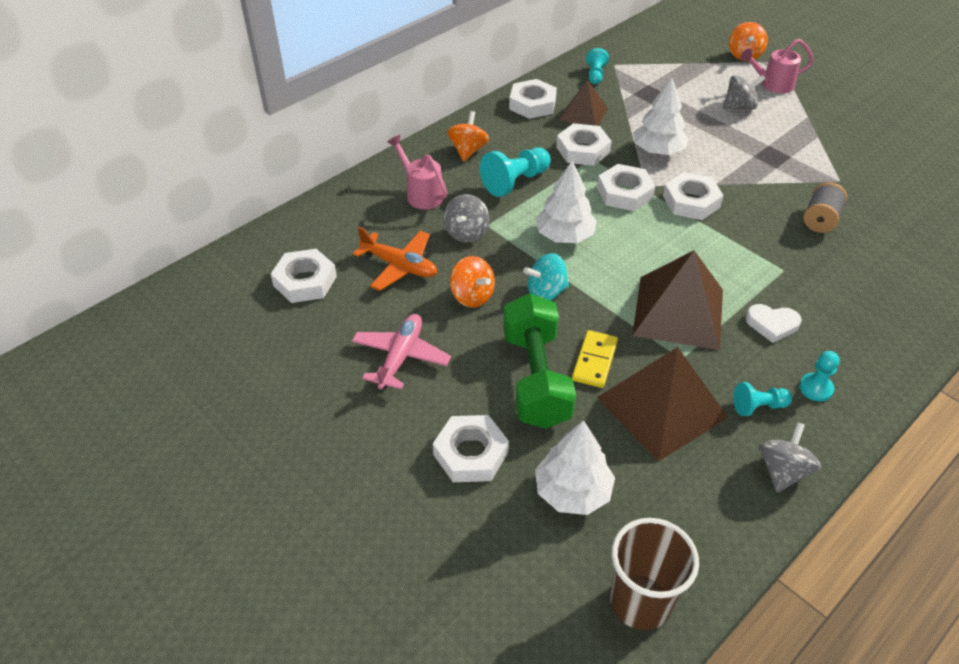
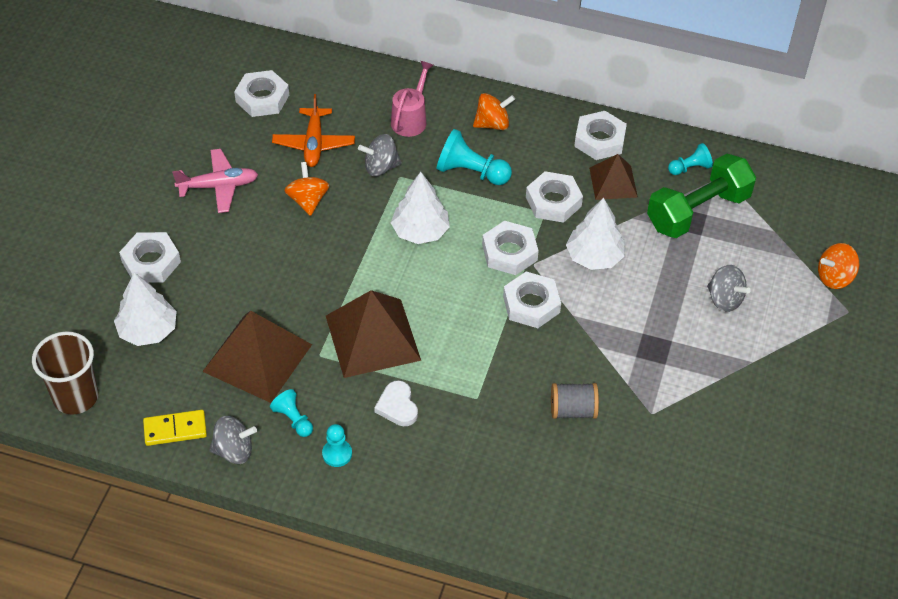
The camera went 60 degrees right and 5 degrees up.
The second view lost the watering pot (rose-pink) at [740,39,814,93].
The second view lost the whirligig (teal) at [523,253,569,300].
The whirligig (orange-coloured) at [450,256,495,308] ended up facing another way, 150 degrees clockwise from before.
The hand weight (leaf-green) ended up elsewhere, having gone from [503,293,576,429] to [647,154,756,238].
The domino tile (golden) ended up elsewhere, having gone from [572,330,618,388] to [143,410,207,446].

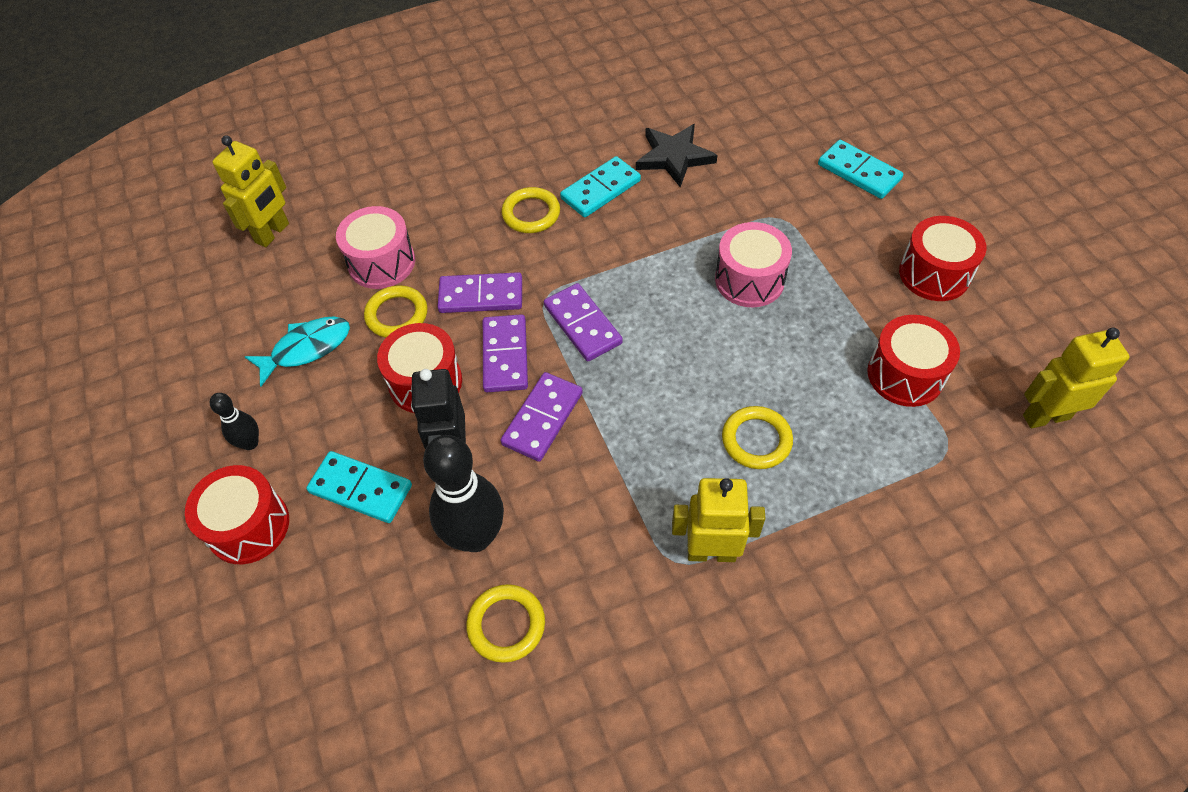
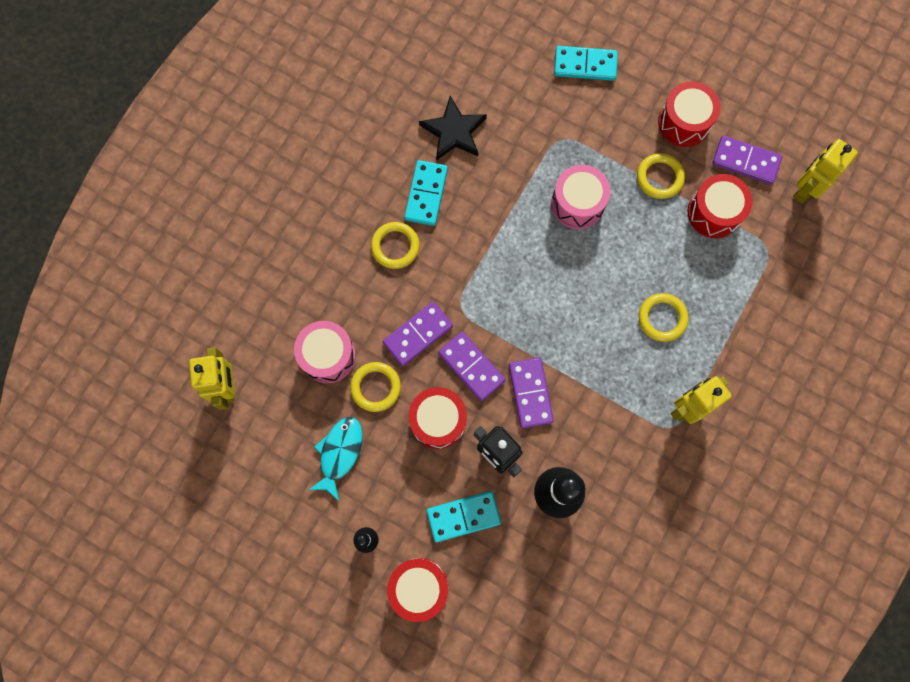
The camera went 40 degrees left and 20 degrees up.
The domino tile (violet) ended up elsewhere, having gone from [544,283,623,361] to [712,136,782,185].
The hoop (golden) ended up elsewhere, having gone from [466,584,545,663] to [637,153,685,199].

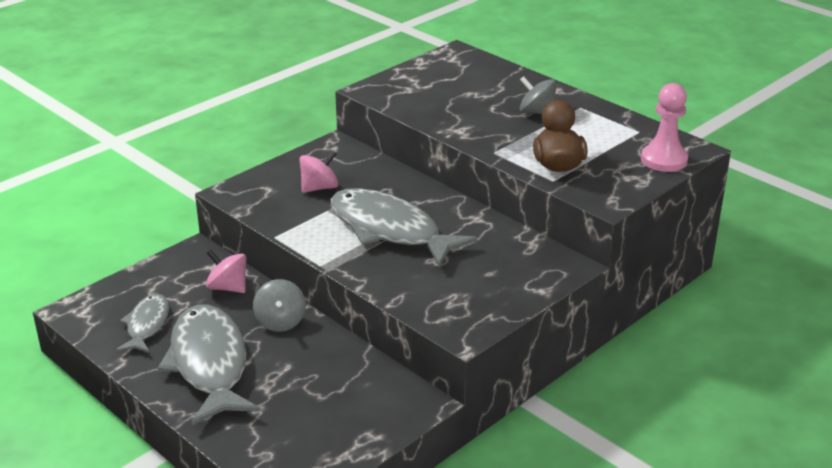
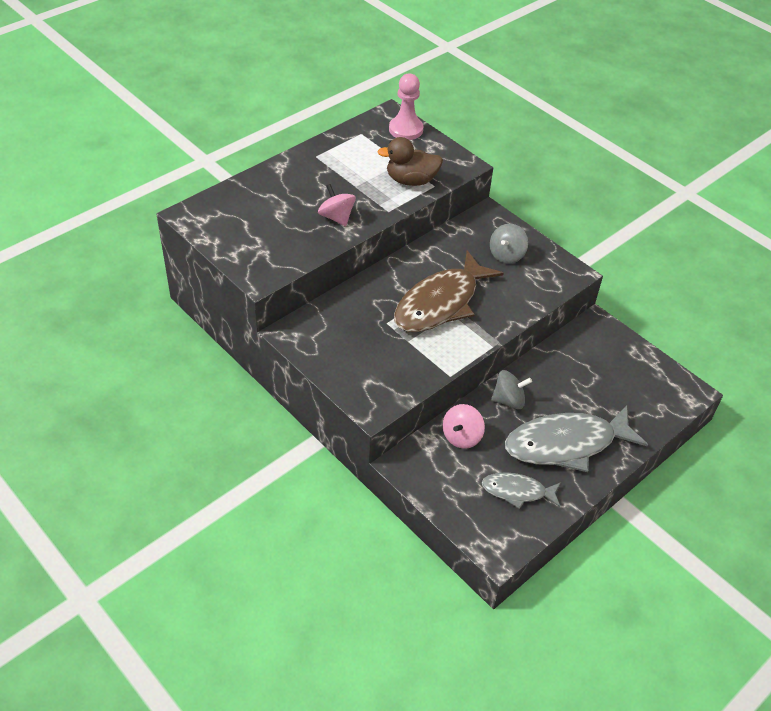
The camera went 90 degrees left and 15 degrees up.
The whirligig (ash-grey) ended up elsewhere, having gone from [520,76,556,114] to [490,224,528,264].
The whirligig (rose-pink) ended up elsewhere, having gone from [299,150,338,193] to [318,184,356,226].
What was the fish figure (ash-grey) at [331,188,477,268] turned into the fish figure (dark brown) at [394,250,504,332].

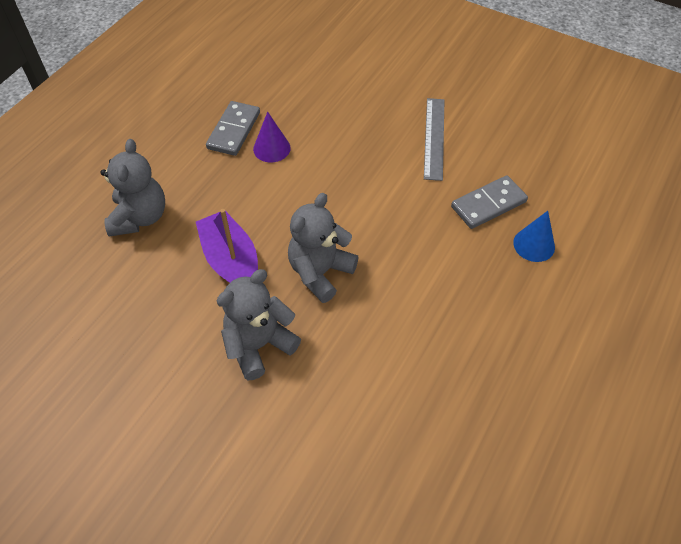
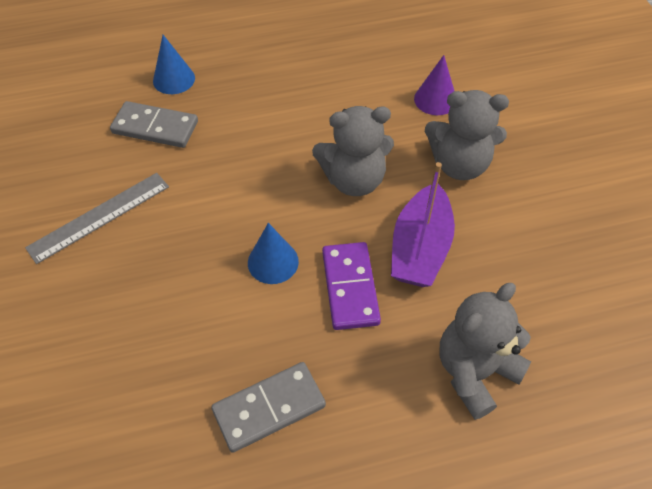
The camera went 135 degrees left and 0 degrees up.
The cone shape (violet) ended up elsewhere, having gone from [253,112,291,162] to [414,55,454,115].
The second view gained the cone shape (royal blue) at [248,223,299,284].
The second view gained the domino tile (violet) at [322,242,381,330].

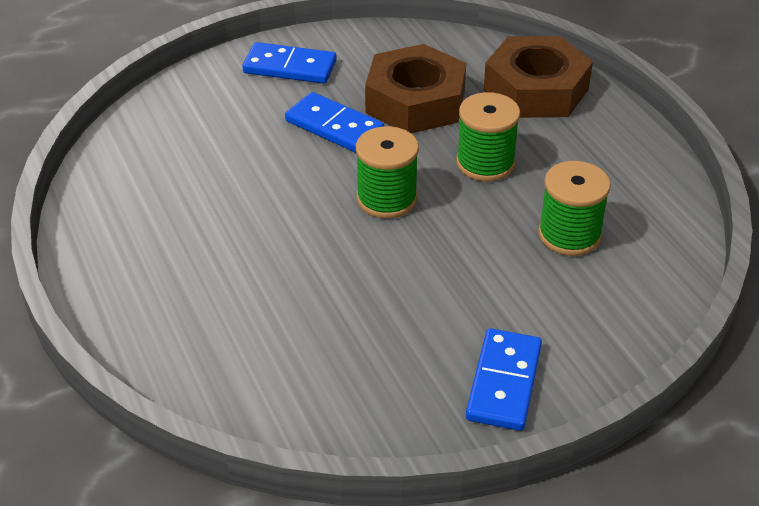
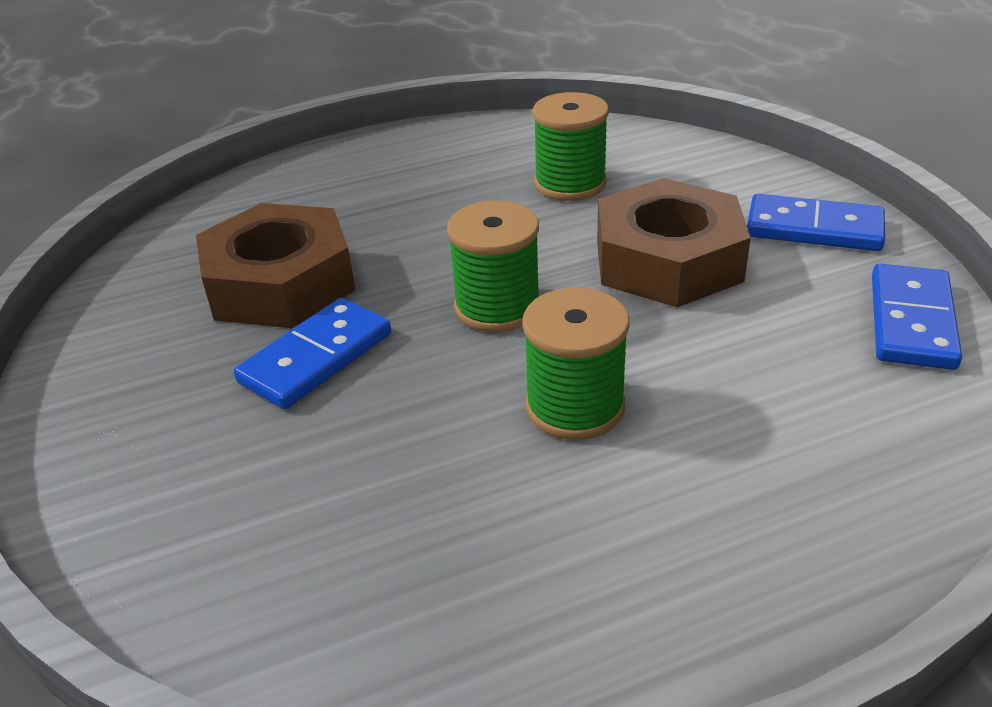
The camera went 85 degrees left and 5 degrees down.
The hex nut (dark brown) ended up elsewhere, having gone from [484,36,593,118] to [597,178,751,308].
The domino tile (royal blue) ended up elsewhere, having gone from [242,42,337,84] to [872,264,962,370].
The reel of thread (leaf-green) ended up elsewhere, having gone from [456,92,520,181] to [523,288,630,440].

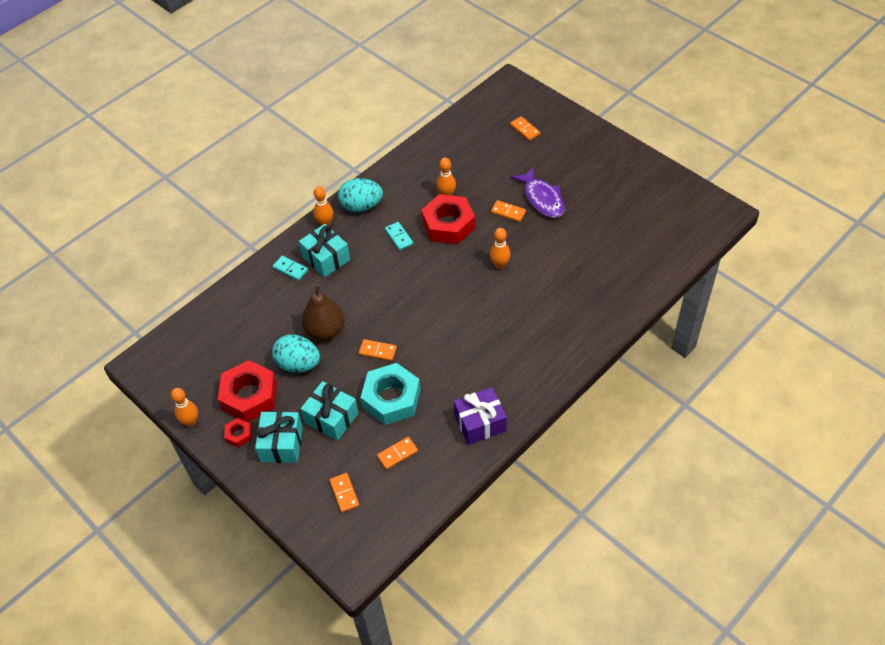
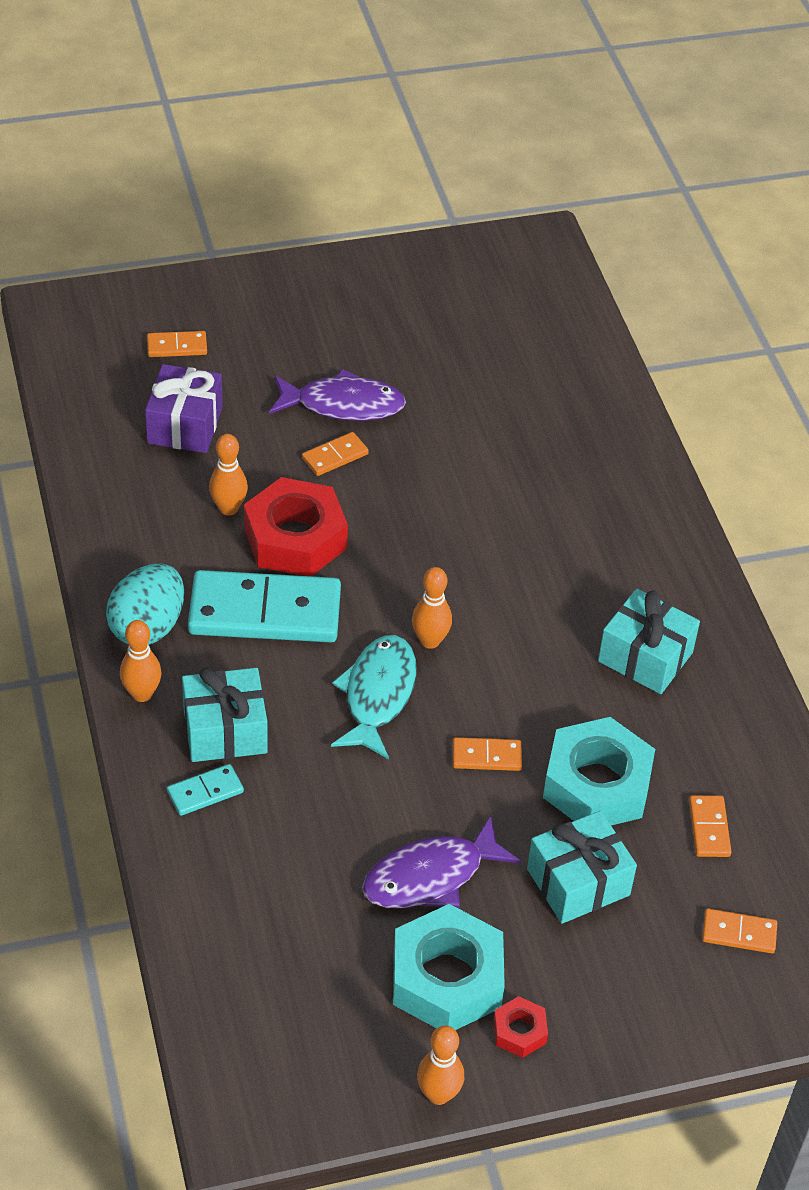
The camera went 65 degrees left and 5 degrees down.
The size of the domino tile (teal) at [385,222,413,250] changed by a factor of 2.26.
The tenpin (orange-coloured) ended up elsewhere, having gone from [490,228,511,269] to [412,567,452,649].
The second view lost the pear fruit (dark brown) at [302,284,345,340].
Where the toy egg (teal) stood at [272,334,320,373], the fish figure (violet) came to stand at [362,816,521,908].
The domino tile (orange-coloured) at [359,339,397,361] ended up facing another way, 45 degrees clockwise from before.
What was the hex nut (red) at [218,360,277,422] turned into the hex nut (teal) at [393,904,505,1030].
The wrapped gift (violet) ended up elsewhere, having gone from [454,387,507,445] to [145,364,223,453].
The wrapped gift (teal) ended up elsewhere, having gone from [255,411,303,463] to [598,588,700,694].
The second view gained the fish figure (teal) at [331,635,417,759].

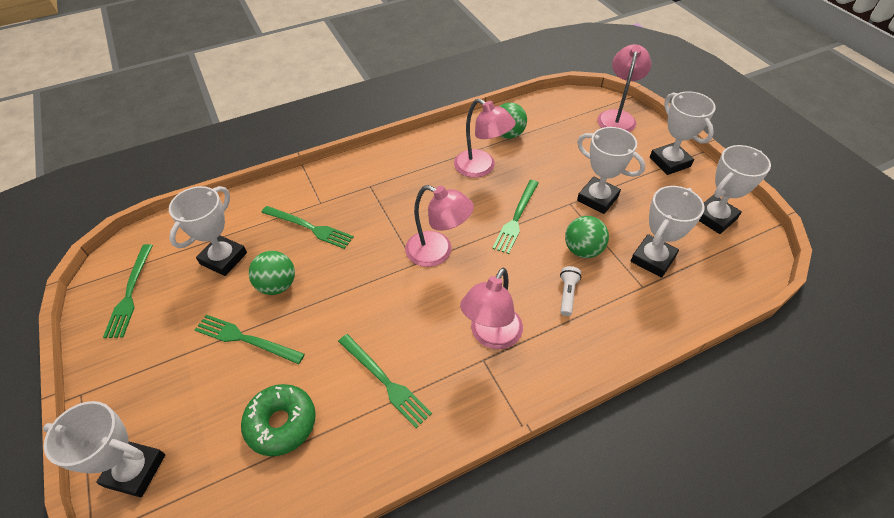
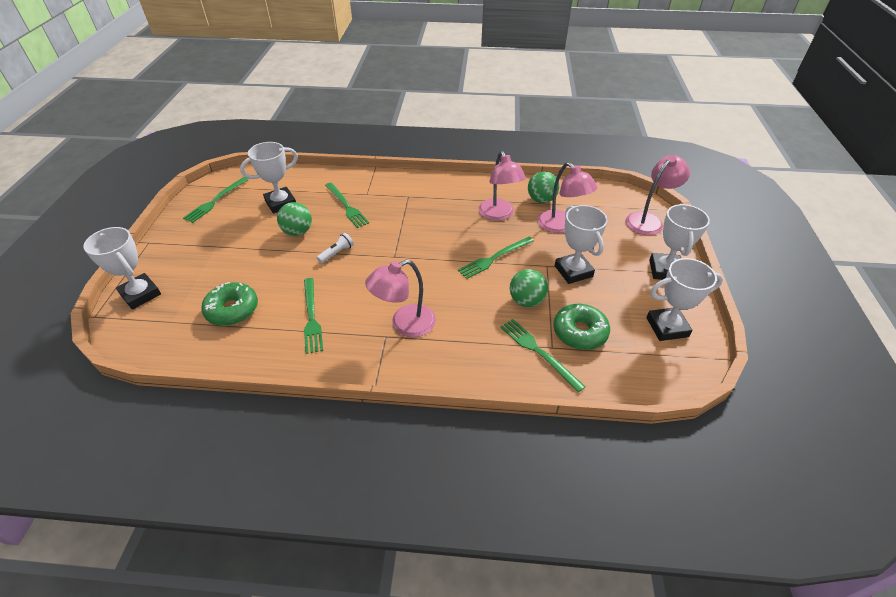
The camera went 30 degrees right and 5 degrees down.
The reading lamp (rose-pink) ended up elsewhere, having gone from [405,185,474,267] to [537,162,597,233].
Where the prize cup (pure white) stood at [631,186,704,278], the donut (leaf-green) came to stand at [553,304,610,350].
The flashlight (pure white) ended up elsewhere, having gone from [560,266,581,316] to [317,233,354,263].
The fork (leaf-green) ended up elsewhere, having gone from [195,315,305,364] to [500,319,586,392].

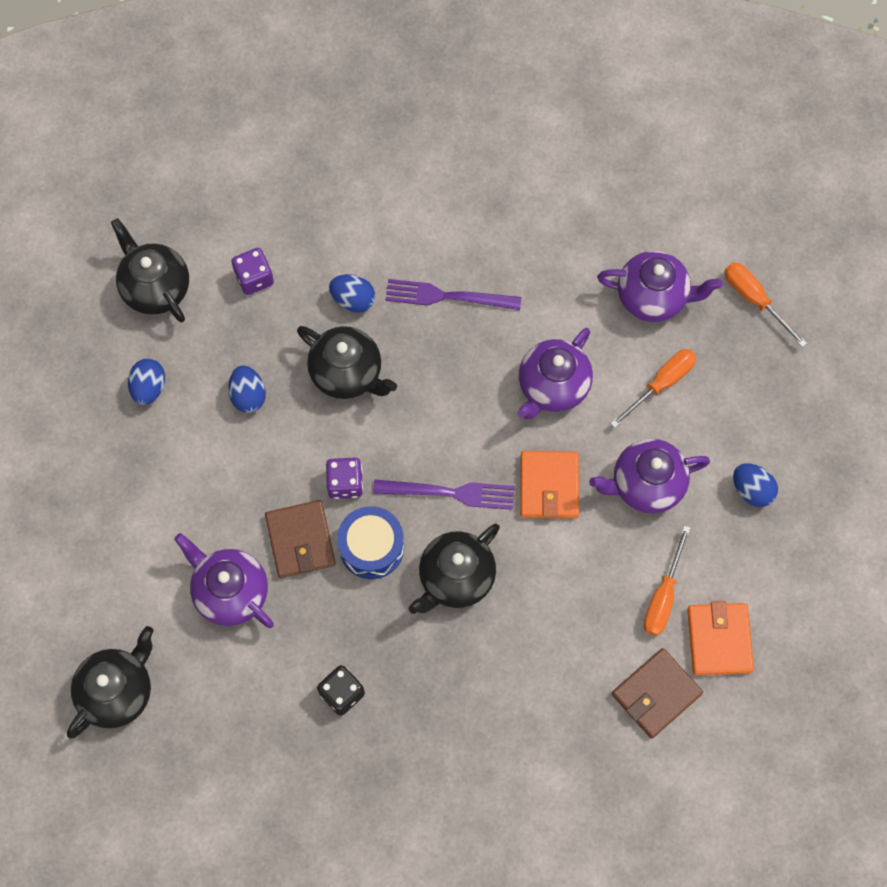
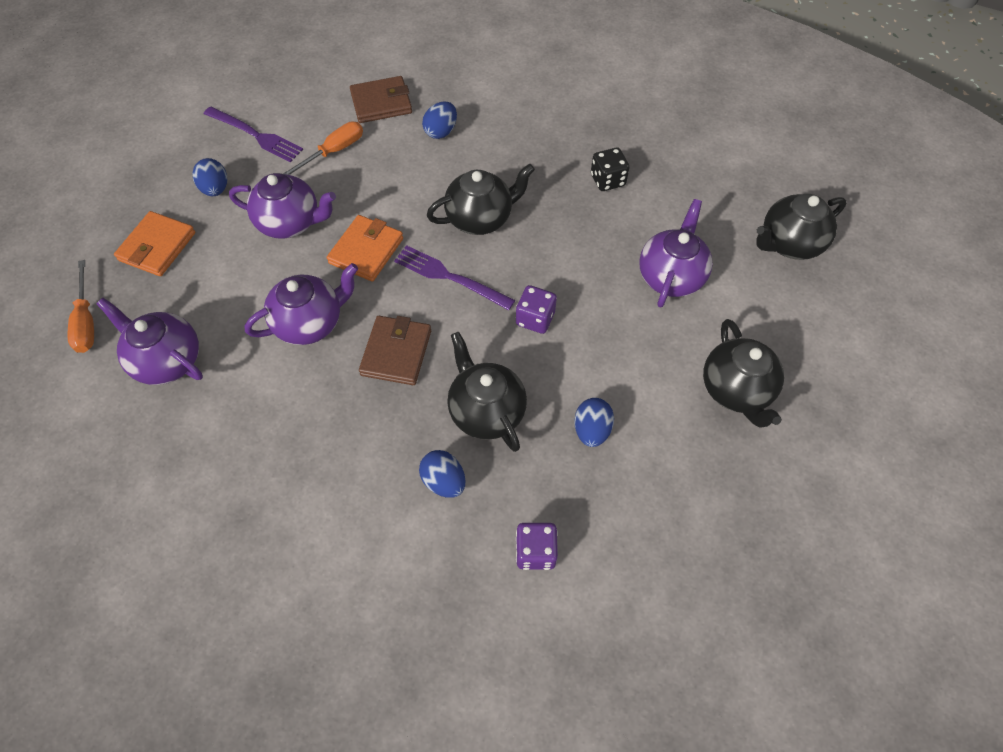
The camera went 155 degrees left and 10 degrees down.
The teapot (black) ended up elsewhere, having gone from [111,218,189,323] to [703,319,784,428].
The fork (violet) ended up elsewhere, having gone from [385,279,521,310] to [204,106,303,162].
The second view lost the hand screwdriver (orange-coloured) at [610,349,696,428].
The toy egg (royal blue) ended up elsewhere, having gone from [128,359,165,405] to [422,101,457,139].
The billfold (dark brown) ended up elsewhere, having gone from [265,500,336,578] to [359,316,431,385].
The second view lost the toy drum (royal blue) at [337,506,404,579].
The teapot (violet) at [174,533,274,628] ended up facing another way, 135 degrees counterclockwise from before.
The billfold (orange-coloured) ended up elsewhere, having gone from [687,601,754,675] to [114,211,196,276].

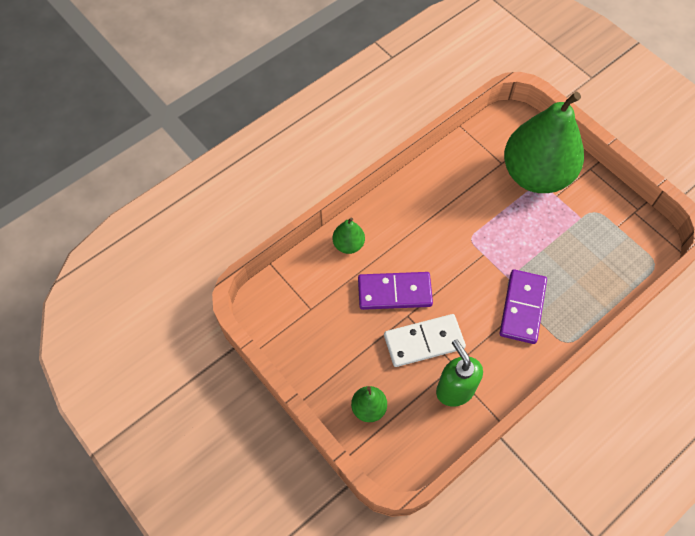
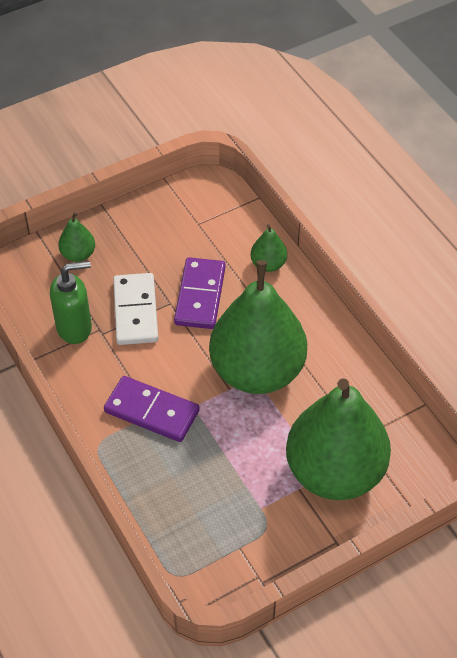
The camera went 100 degrees right and 10 degrees down.
The second view gained the pear fruit (leaf-green) at [209,260,307,394].

